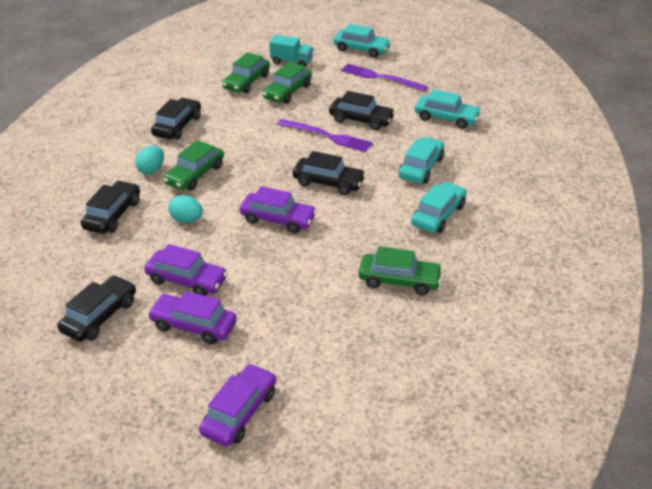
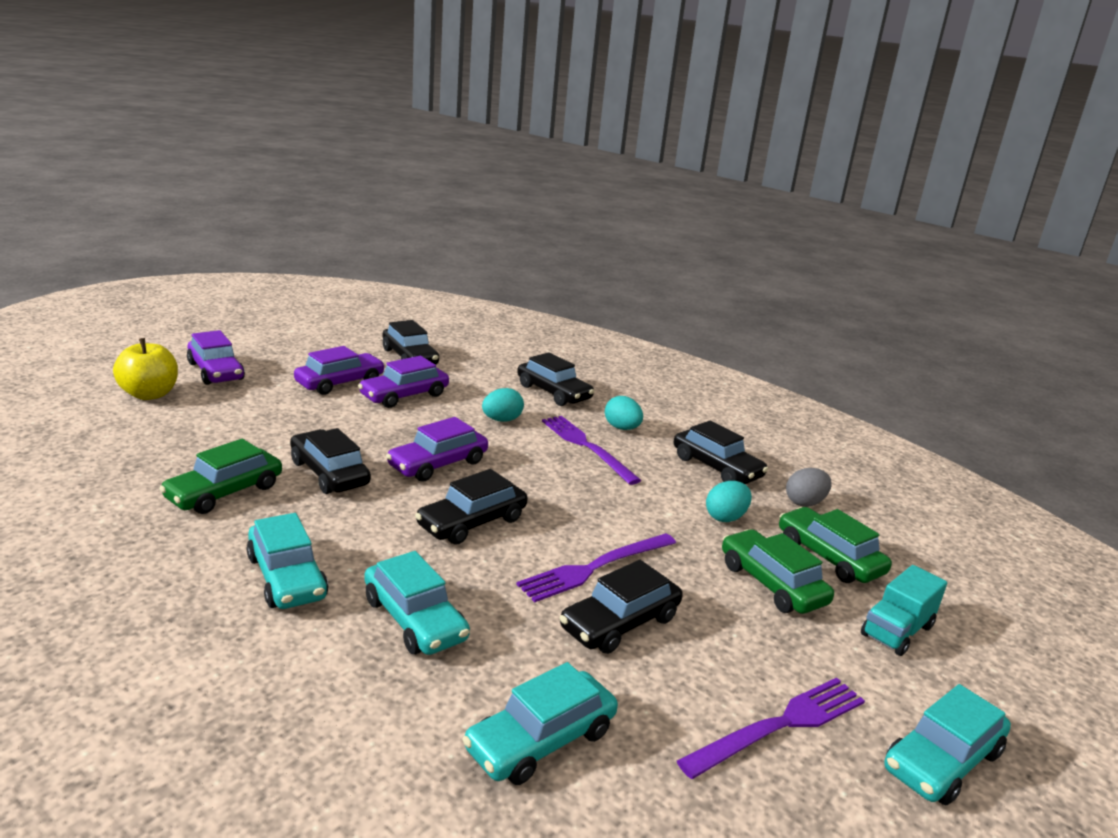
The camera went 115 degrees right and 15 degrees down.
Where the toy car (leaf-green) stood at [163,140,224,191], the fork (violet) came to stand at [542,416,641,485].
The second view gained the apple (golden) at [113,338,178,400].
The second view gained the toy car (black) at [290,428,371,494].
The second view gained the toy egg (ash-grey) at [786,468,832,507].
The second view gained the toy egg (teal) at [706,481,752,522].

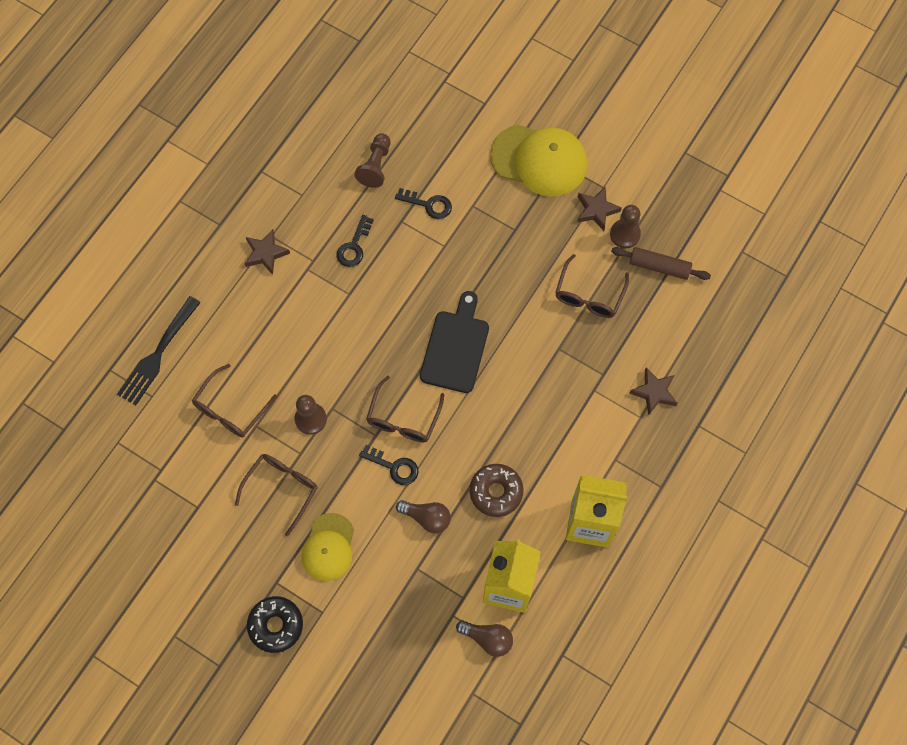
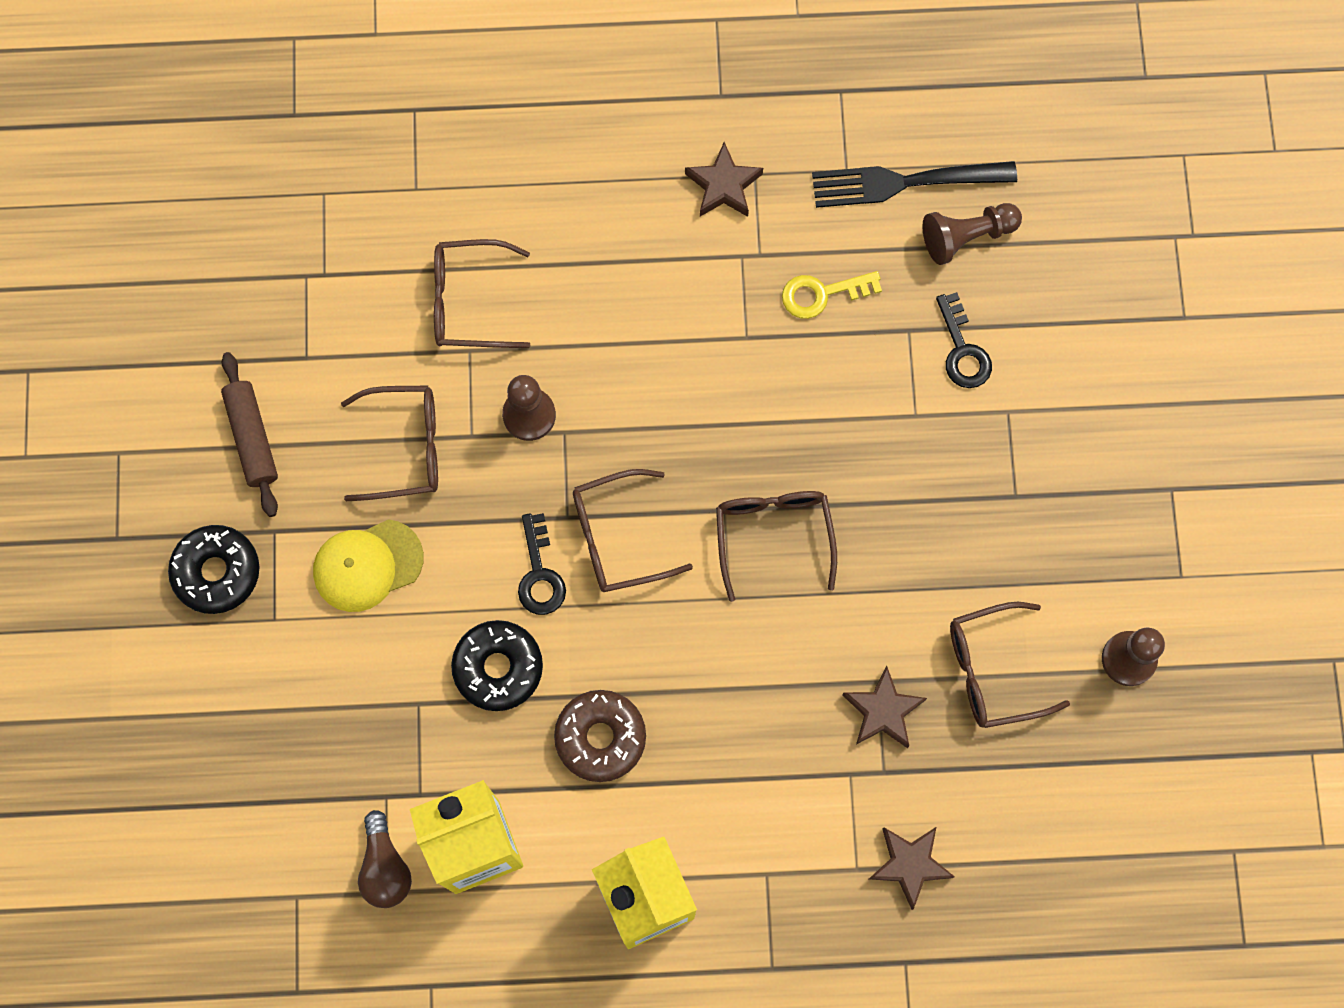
The camera went 55 degrees right and 5 degrees up.
The second view lost the cap (golden) at [490,125,587,197].
The five-pointed star (dark brown) ended up elsewhere, having gone from [577,187,622,231] to [843,666,927,748].
What was the latchkey (black) at [337,215,374,267] turned into the latchkey (golden) at [782,271,882,319].
The pastry roller (dark brown) ended up elsewhere, having gone from [611,247,711,280] to [221,352,278,517].
Where the bread board (black) stood at [420,291,489,393], the spectacles (dark brown) came to stand at [716,491,837,602].
The fork (black) ended up elsewhere, having gone from [117,296,201,405] to [812,161,1017,208].
Where the bulb (dark brown) stood at [396,500,451,533], the donut (black) came to stand at [451,620,543,711].

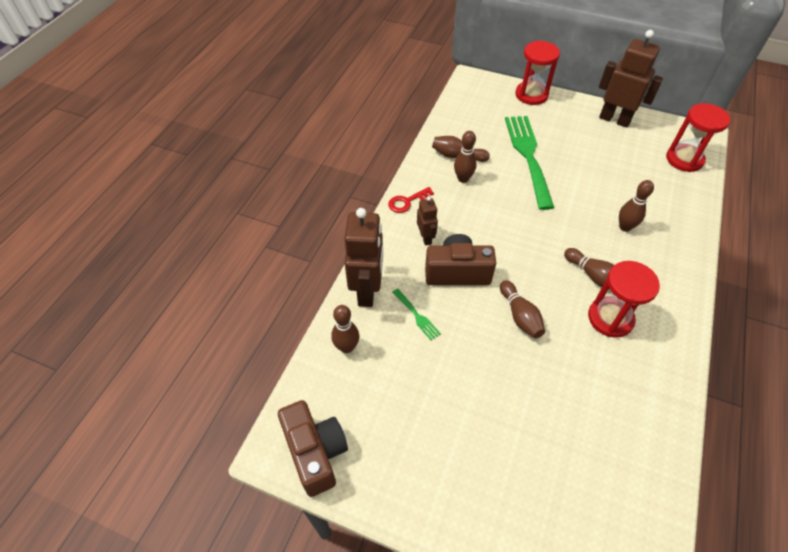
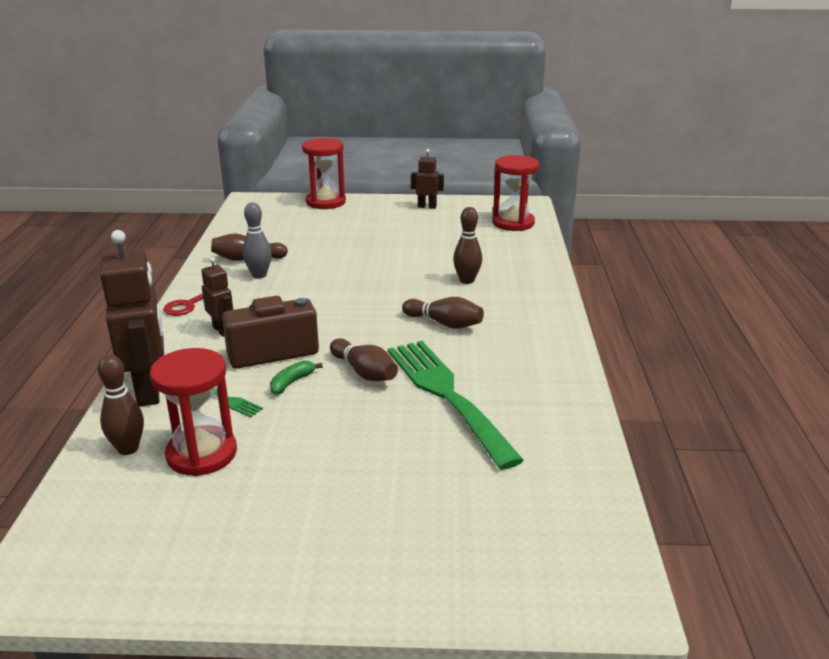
The camera went 20 degrees left and 25 degrees down.
The size of the robot (dark brown) at [599,30,663,128] changed by a factor of 0.53.
The fork (leaf-green) ended up elsewhere, having gone from [505,116,554,210] to [388,341,524,470].
What was the tenpin (dark brown) at [454,131,477,183] turned into the tenpin (ash-grey) at [243,202,272,279].
The sand timer (red) ended up elsewhere, having gone from [588,261,660,338] to [150,348,237,476].
The second view lost the camera (dark brown) at [278,400,348,497].
The second view gained the toy banana (leaf-green) at [270,361,323,394].

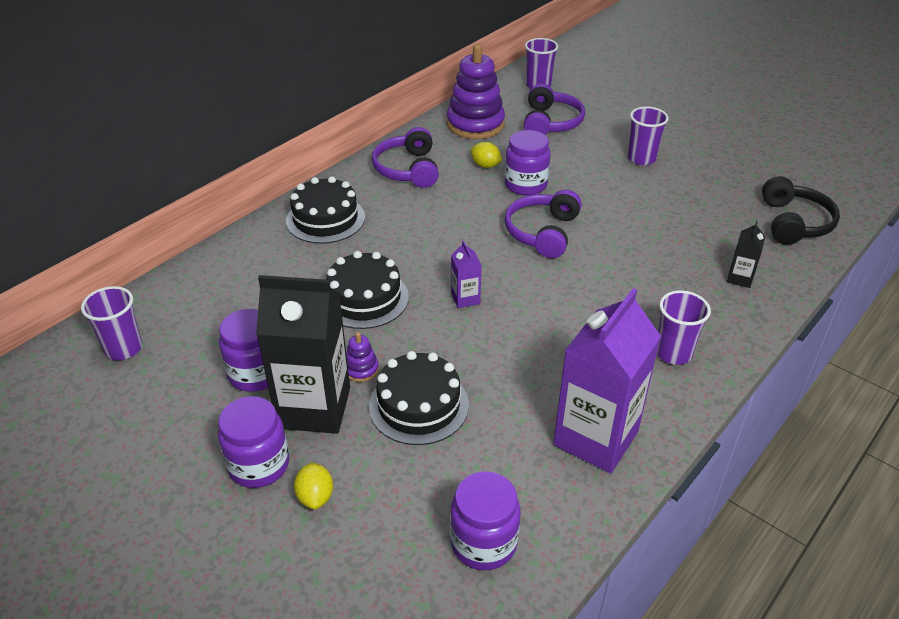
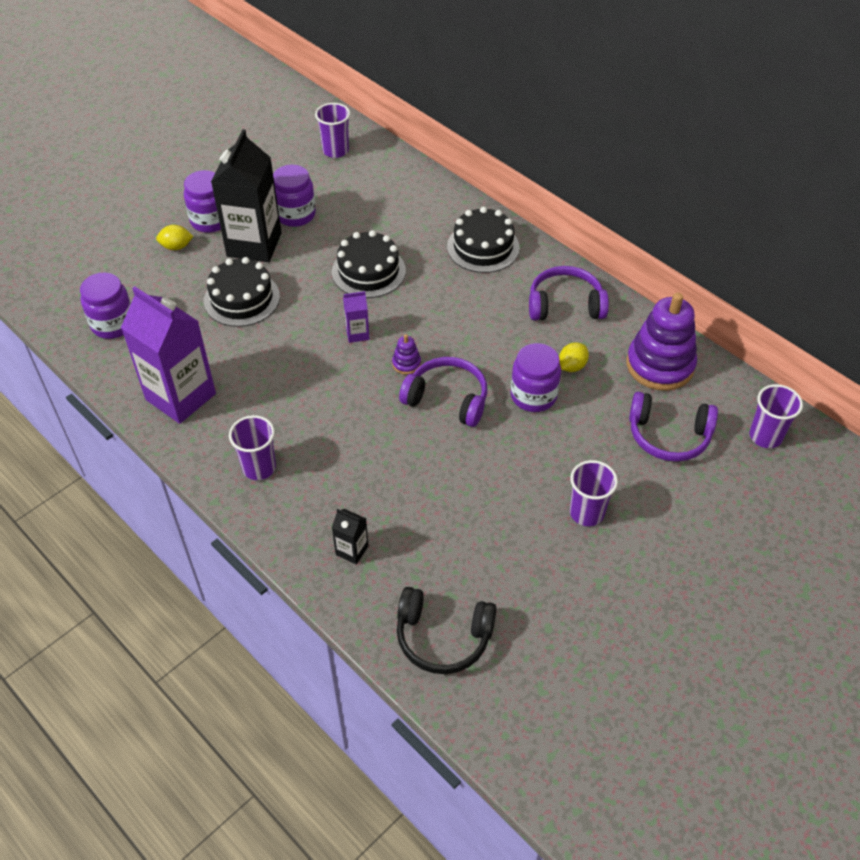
The camera went 95 degrees right and 10 degrees up.
The stacking rings (violet) ended up elsewhere, having gone from [346,332,379,382] to [392,334,421,375].

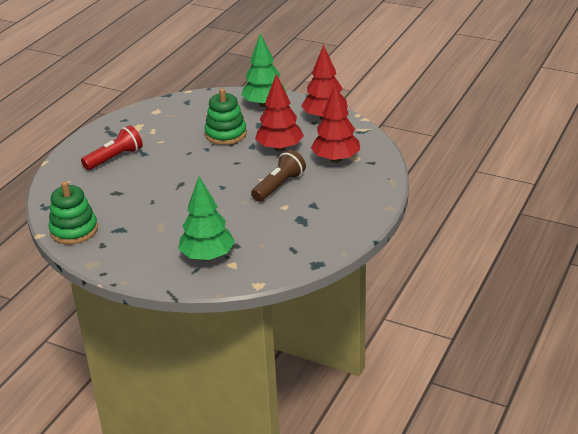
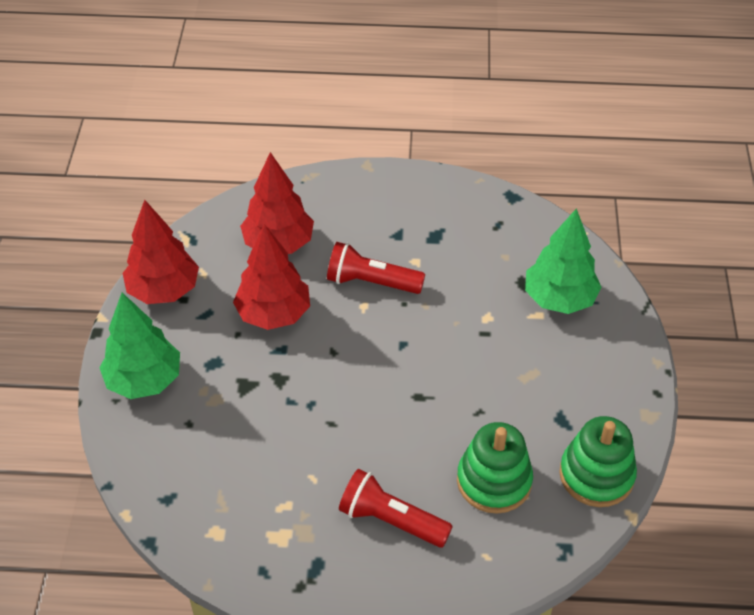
The camera went 115 degrees left and 15 degrees up.
The stacking rings (leaf-green) ended up elsewhere, having gone from [204,88,247,145] to [457,422,533,514].
What was the flashlight (dark brown) at [251,150,306,202] turned into the flashlight (red) at [327,242,425,294].

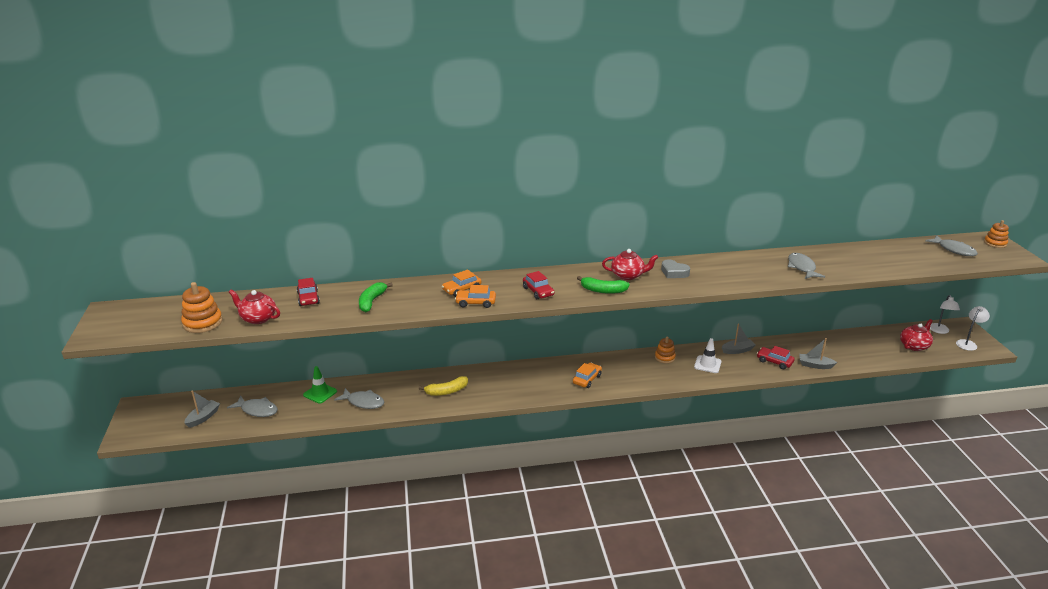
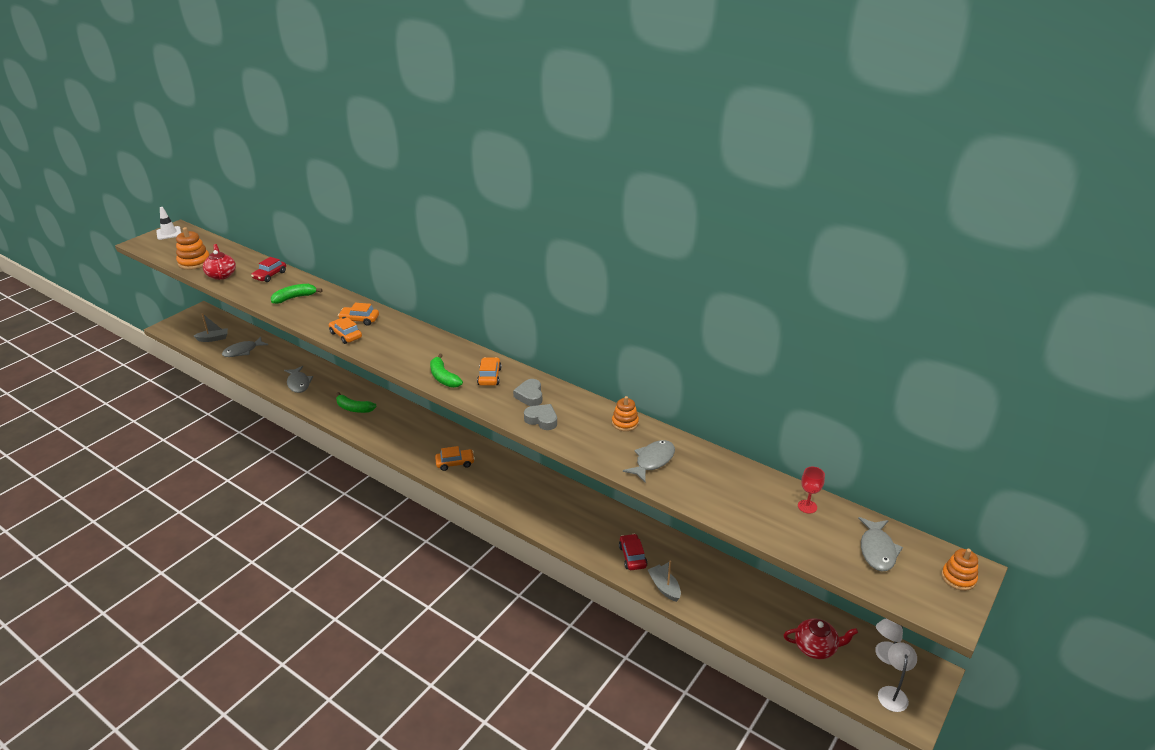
The camera went 45 degrees right and 5 degrees up.
Where the teapot (red) stood at [602,249,658,280], the toy car (orange-coloured) came to stand at [477,357,502,386].
The second view lost the toy car (red) at [523,271,555,299].
The reading lamp (pure white) at [956,306,990,351] ended up facing another way, 75 degrees counterclockwise from before.
The second view lost the toy boat (ash-grey) at [721,323,755,354].
The stacking rings (orange-coloured) ended up elsewhere, having gone from [655,336,676,364] to [612,396,639,431].
The safety cone (pure white) ended up elsewhere, having gone from [694,338,721,373] to [156,207,181,240].
The second view lost the safety cone (leaf-green) at [303,366,337,404].
What was the toy banana (golden) at [419,376,468,396] turned into the toy banana (leaf-green) at [336,392,377,413].
The fish figure (ash-grey) at [227,396,278,417] ended up facing another way, 75 degrees clockwise from before.
The second view gained the love heart (ash-grey) at [524,404,557,430].
The second view gained the wine glass (red) at [798,467,825,514].

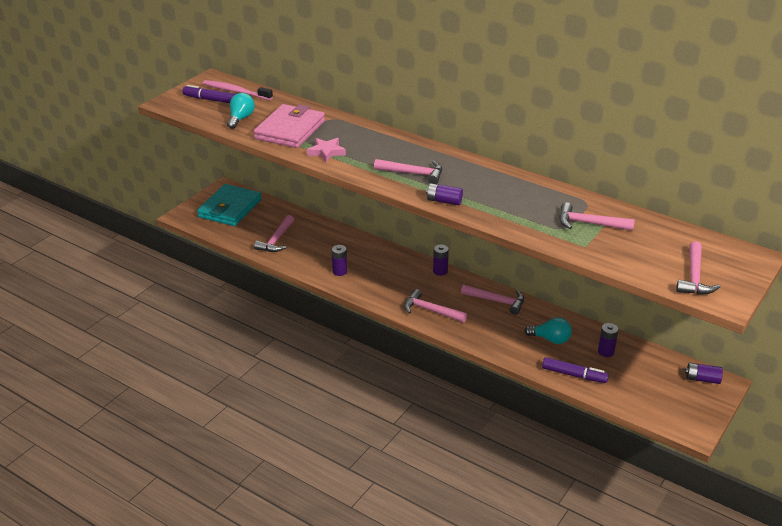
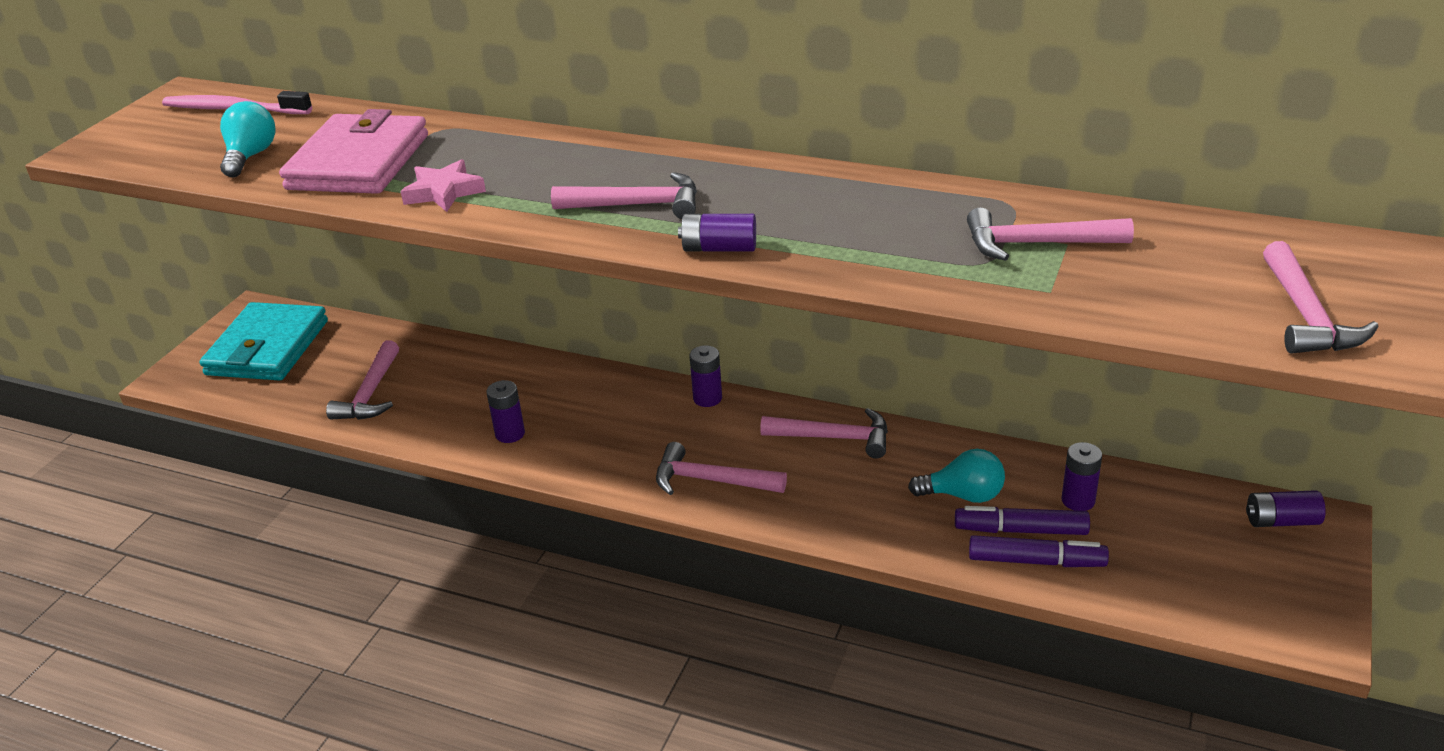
The camera went 10 degrees left and 0 degrees up.
The marker pen (violet) ended up elsewhere, having gone from [182,85,236,103] to [955,506,1090,535].

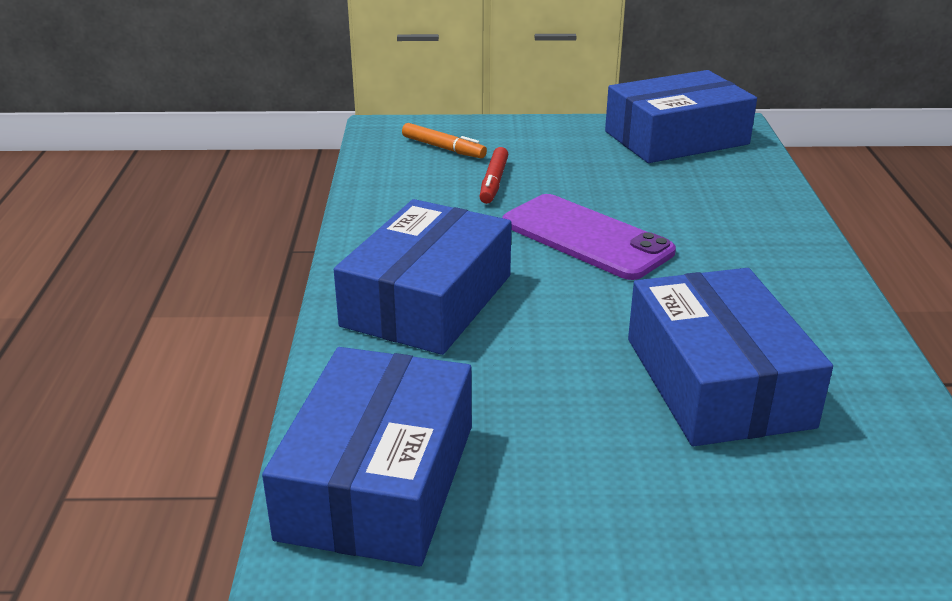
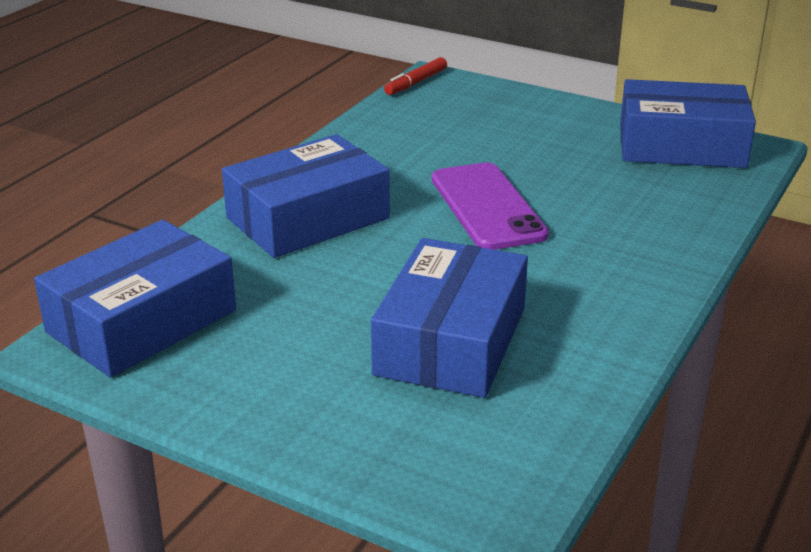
The camera went 30 degrees right and 0 degrees up.
The second view lost the marker pen (orange-coloured) at [402,123,487,158].
The marker pen (red) ended up elsewhere, having gone from [479,147,508,204] to [384,57,447,95].

